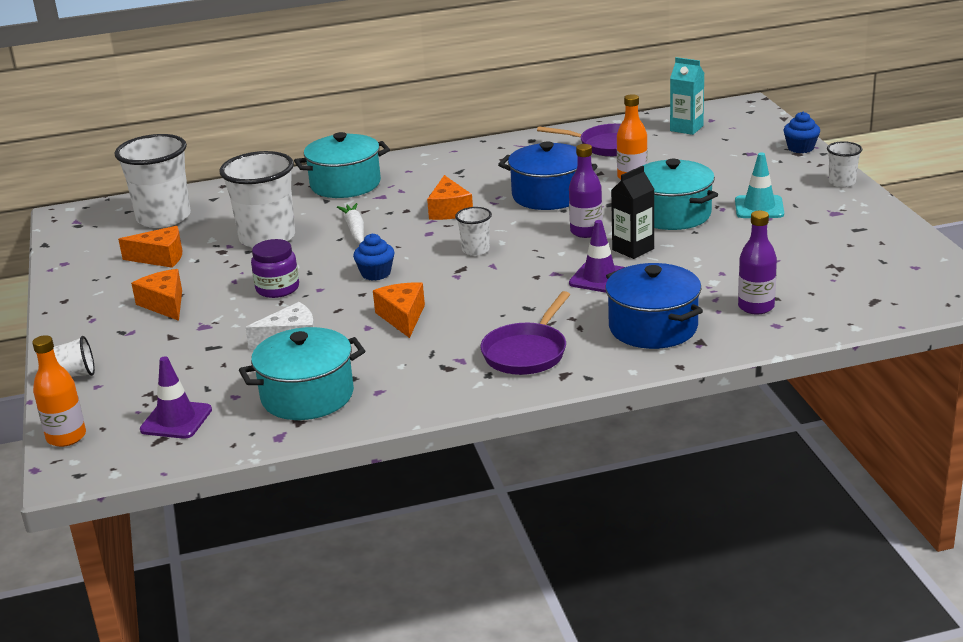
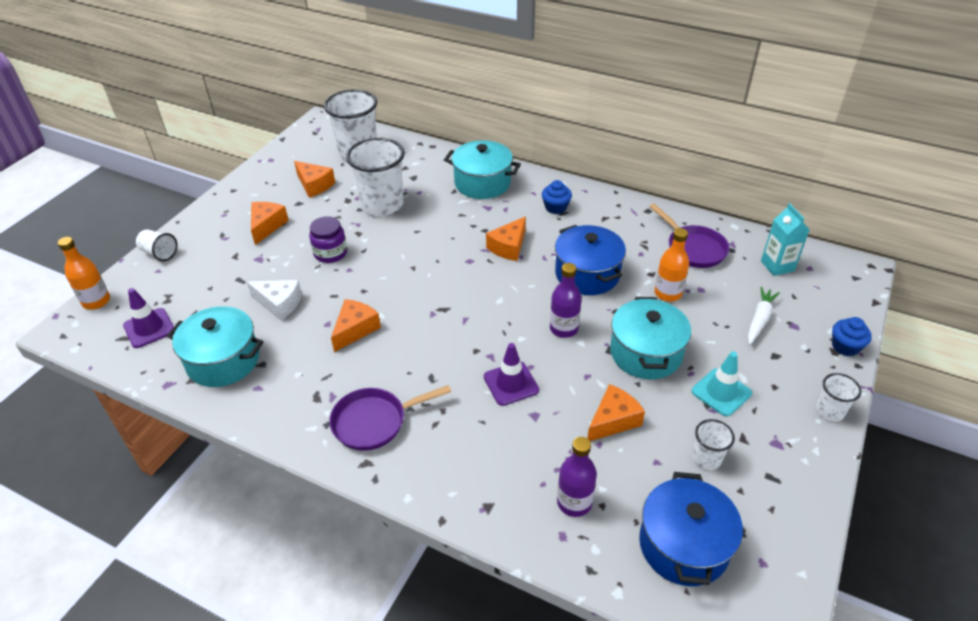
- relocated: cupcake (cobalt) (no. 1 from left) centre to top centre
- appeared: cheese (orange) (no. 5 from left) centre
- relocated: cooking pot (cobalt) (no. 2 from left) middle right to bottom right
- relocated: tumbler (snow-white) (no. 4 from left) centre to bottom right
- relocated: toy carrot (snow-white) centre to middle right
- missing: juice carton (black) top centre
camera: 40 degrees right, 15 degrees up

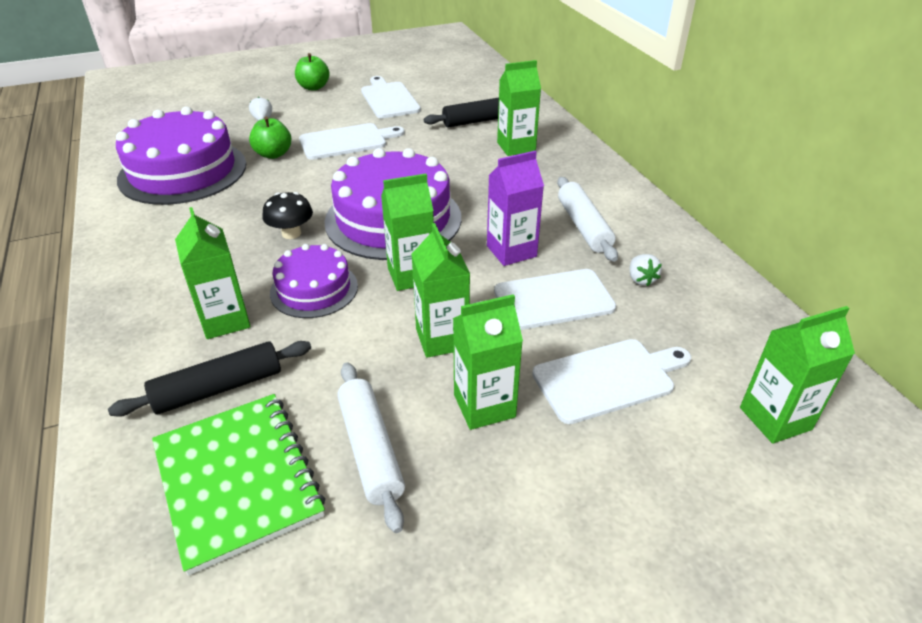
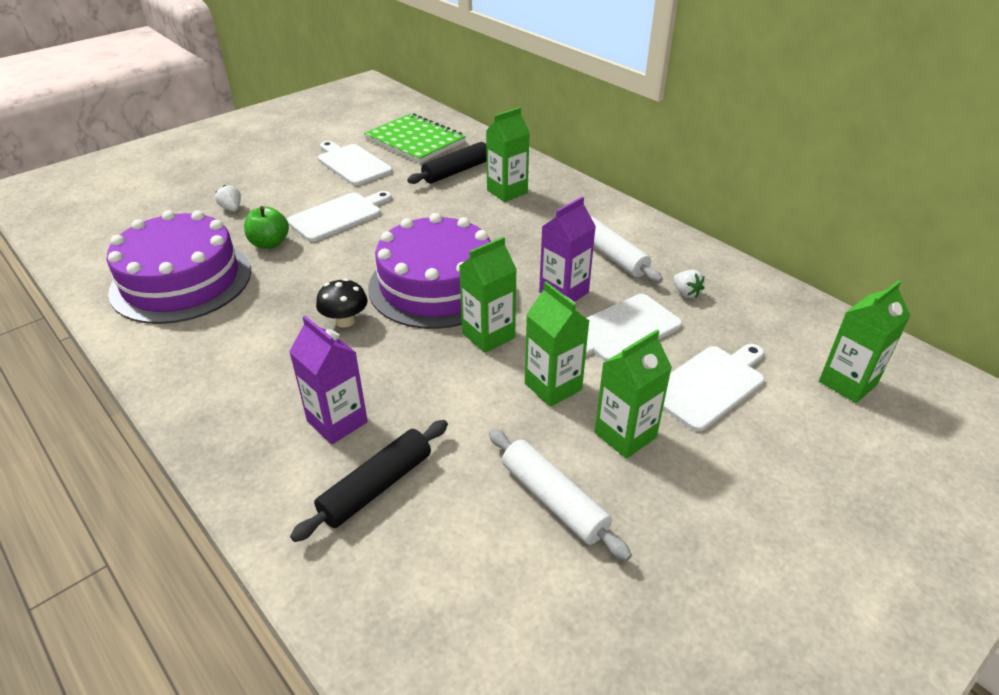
- colour: juice carton (green) (no. 1 from left) middle left to juice carton (violet) (no. 1 from left) middle left
- relocated: notepad (green) bottom left to top centre
- missing: layer cake (violet) (no. 2 from left) centre
- missing: toy apple (green) (no. 2 from left) top centre
camera: 20 degrees left, 0 degrees up

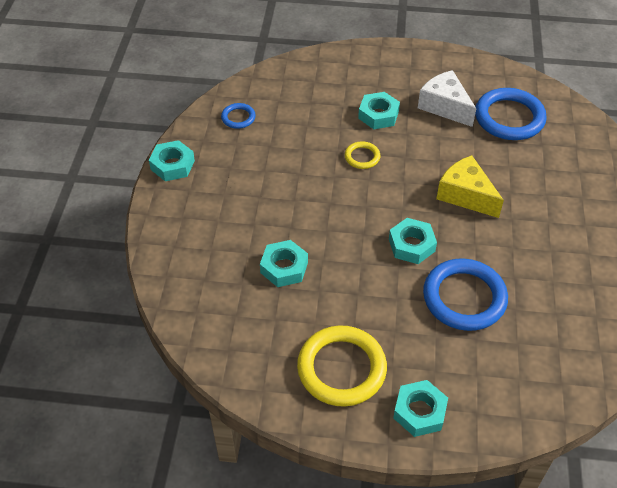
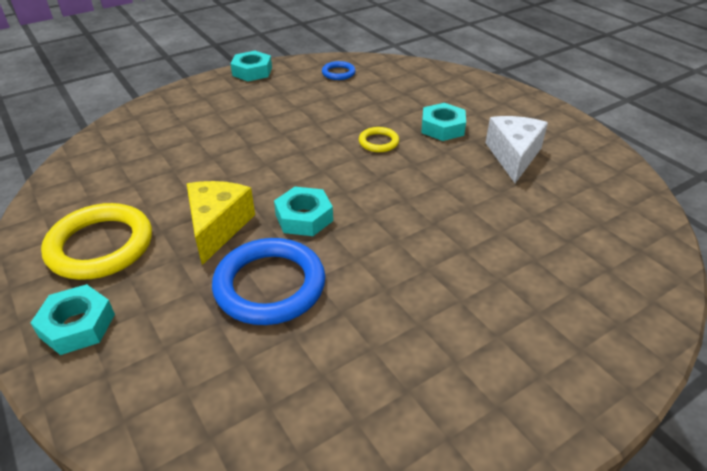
- relocated: cheese (bright yellow) middle right to middle left
- missing: hexagon nut (teal) (no. 2 from left) centre
- missing: ring (cobalt) (no. 3 from left) top right
camera: 50 degrees right, 10 degrees down

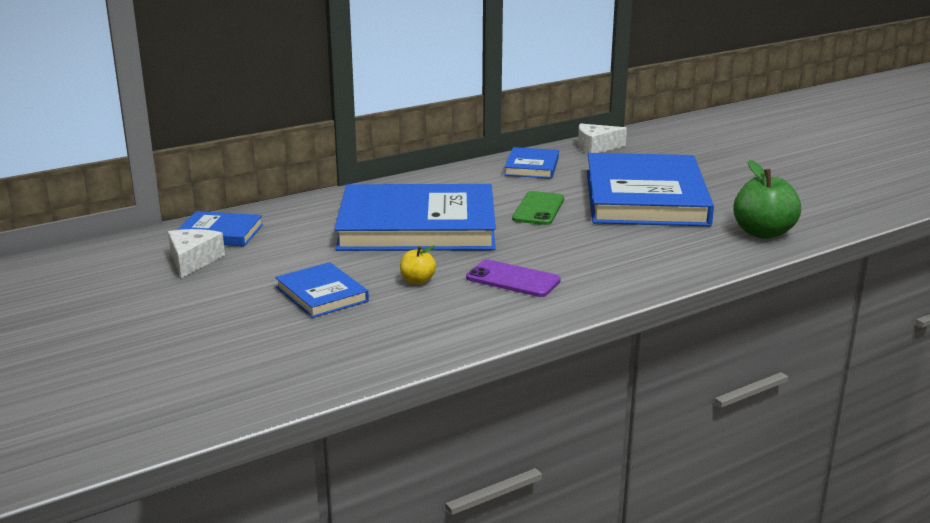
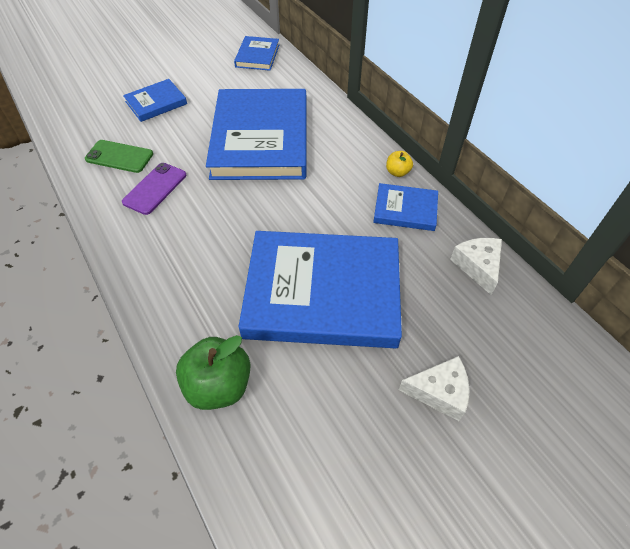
- relocated: phone (green) centre to top left
- relocated: toy apple (bright yellow) centre to top centre
- relocated: cheese (snow-white) (no. 1 from left) middle left to bottom right
camera: 90 degrees right, 30 degrees up

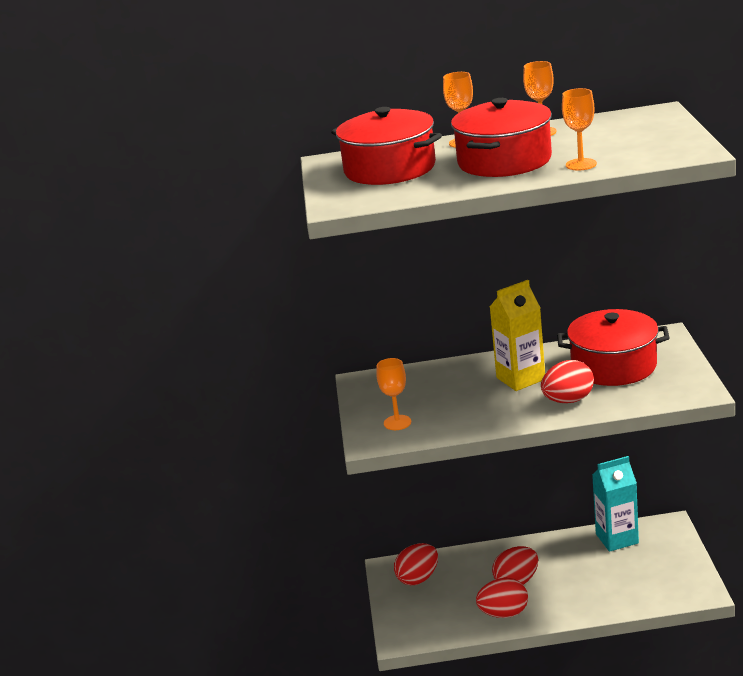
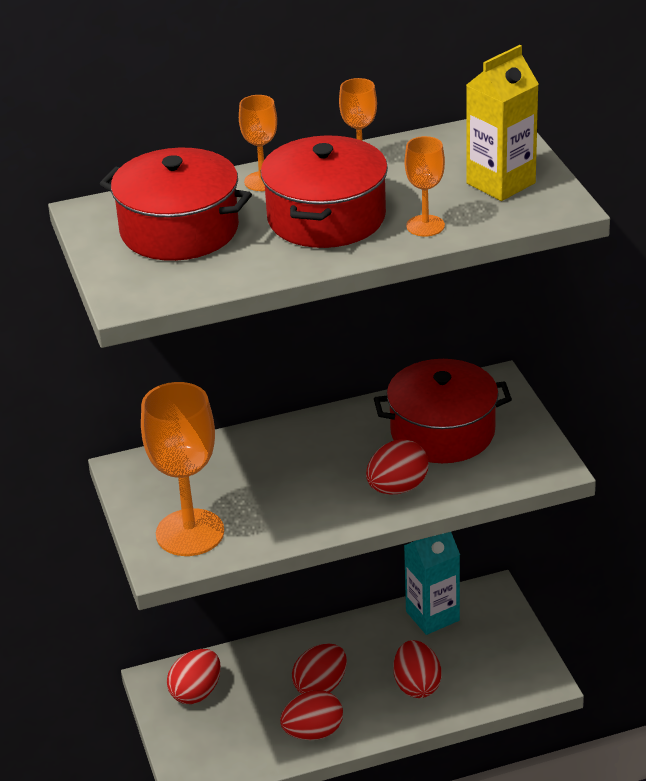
- size: wine glass (orange) (no. 1 from left) centre = middle left x1.95
- appeared: egg shape (scarlet) (no. 5 from left) bottom centre
- relocated: juice carton (bright yellow) middle right to top right
camera: 15 degrees left, 10 degrees up

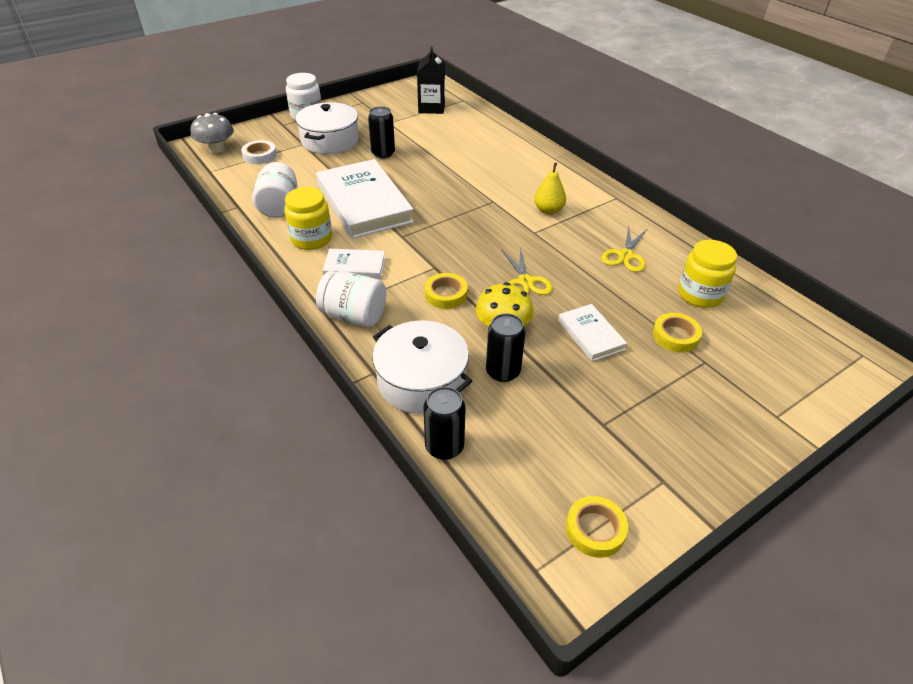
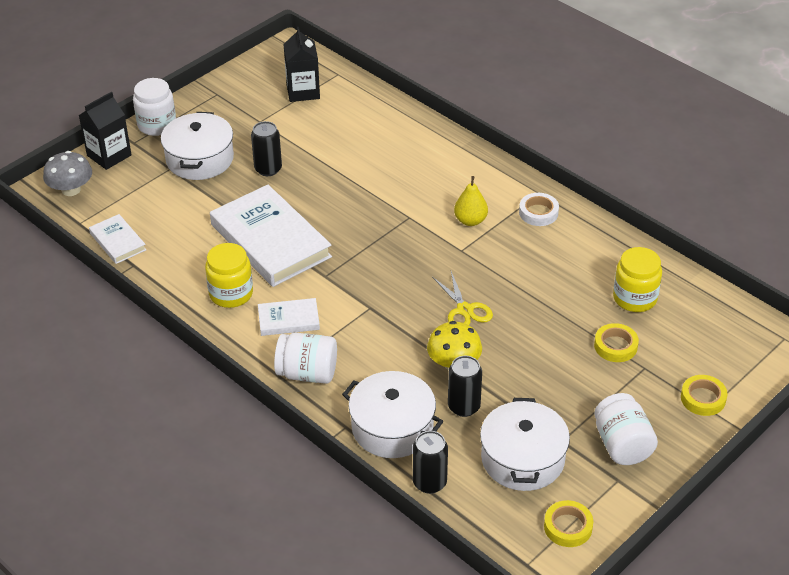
- appeared: juice carton (black) (no. 1 from left) top left
- relocated: hardcover (snow-white) (no. 3 from left in the first image) centre to hardcover (snow-white) (no. 1 from left) middle left
- appeared: cooking pot (snow-white) (no. 3 from left) bottom centre
- relocated: sticky tape (snow-white) top left to middle right
- relocated: jam jar (snow-white) (no. 1 from left in the first image) top left to jam jar (snow-white) (no. 3 from left) bottom right
- relocated: sticky tape (bright yellow) (no. 1 from left in the first image) centre to sticky tape (bright yellow) (no. 3 from left) bottom right
- missing: scissors (bright yellow) (no. 2 from left) middle right
camera: 10 degrees left, 0 degrees up

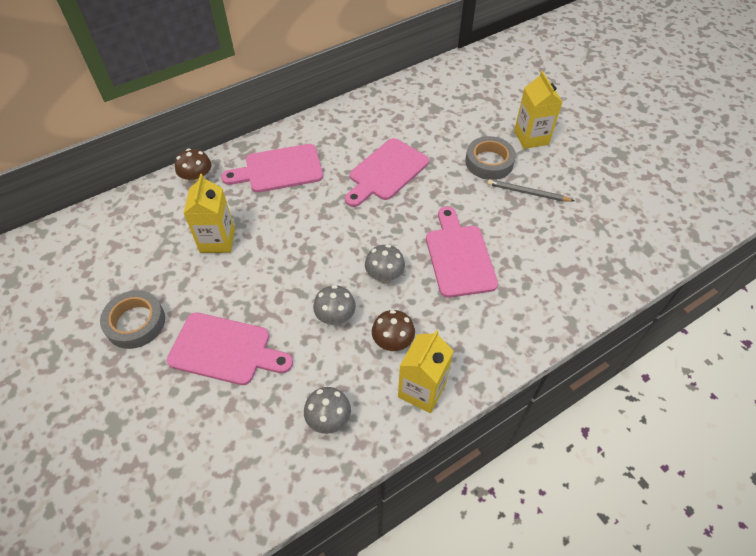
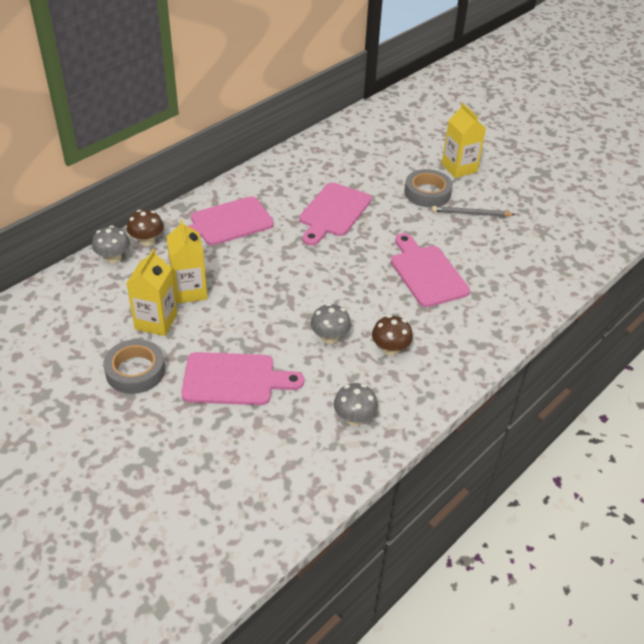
- relocated: fungus (ash-grey) (no. 3 from left in the first image) centre to fungus (ash-grey) (no. 1 from left) middle left
- relocated: juice carton (bright yellow) (no. 2 from left in the first image) bottom centre to juice carton (bright yellow) (no. 1 from left) middle left
camera: 15 degrees left, 10 degrees down

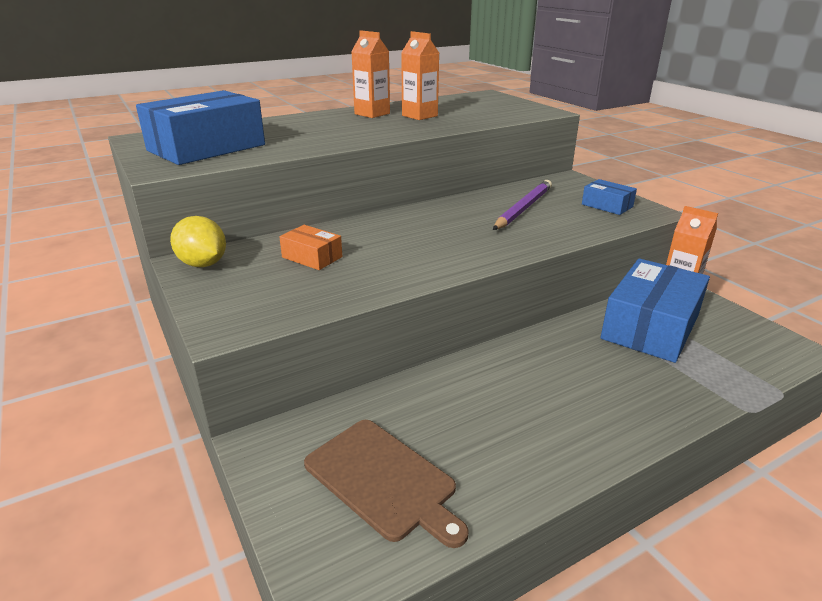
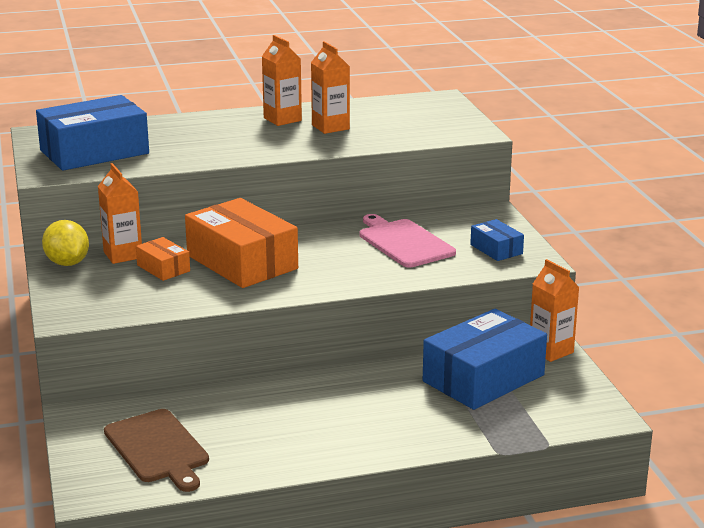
- appeared: juice carton (orange) (no. 1 from left) middle left
- appeared: package (orange) (no. 2 from left) centre
- exchanged: pencil (violet) centre to bread board (rosy) centre
camera: 15 degrees right, 5 degrees down

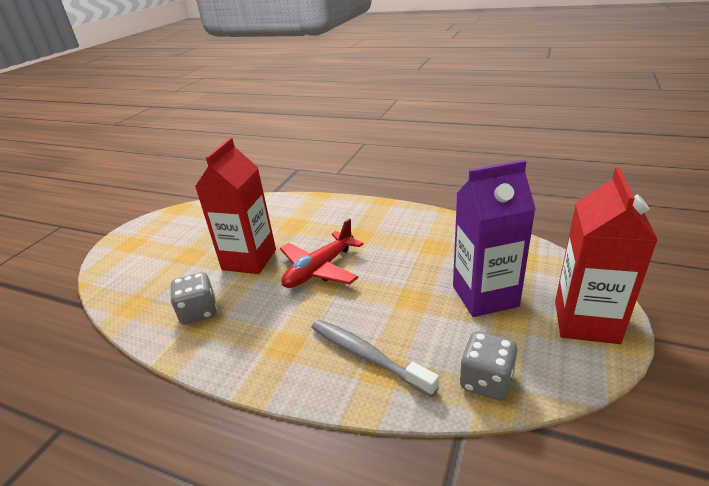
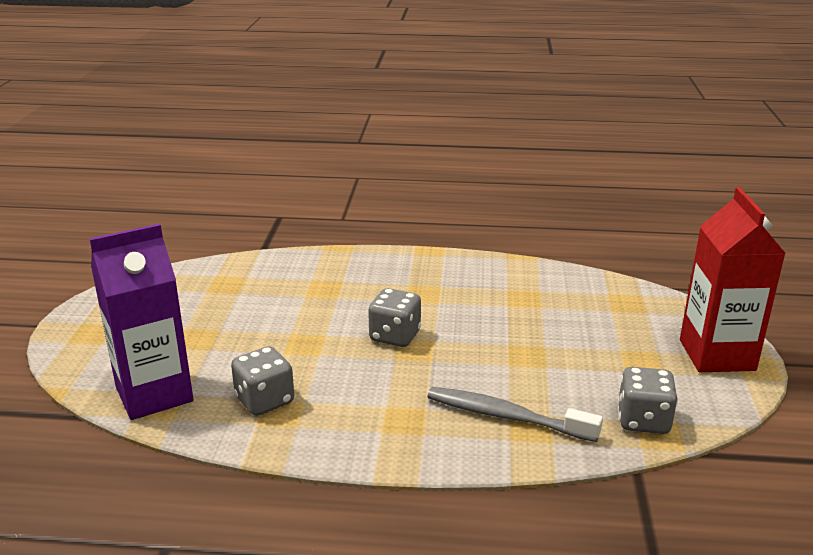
- relocated: juice carton (violet) middle right to middle left
- exchanged: aeroplane (scarlet) centre to dice (ash-grey) (no. 2 from left) centre
- missing: juice carton (scarlet) (no. 1 from left) middle left
camera: 20 degrees left, 5 degrees down

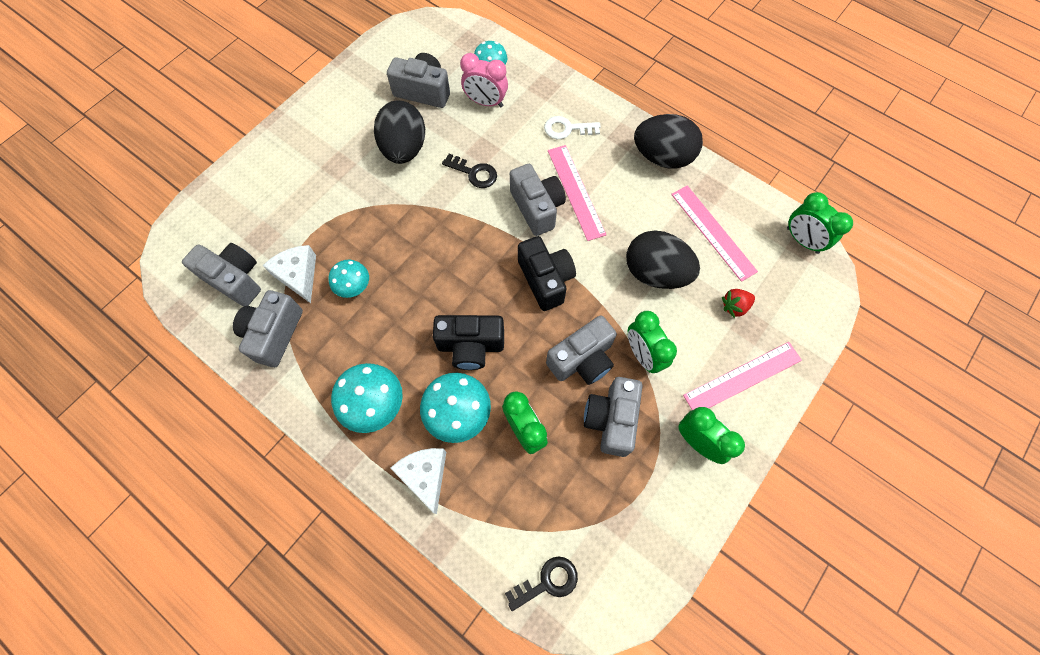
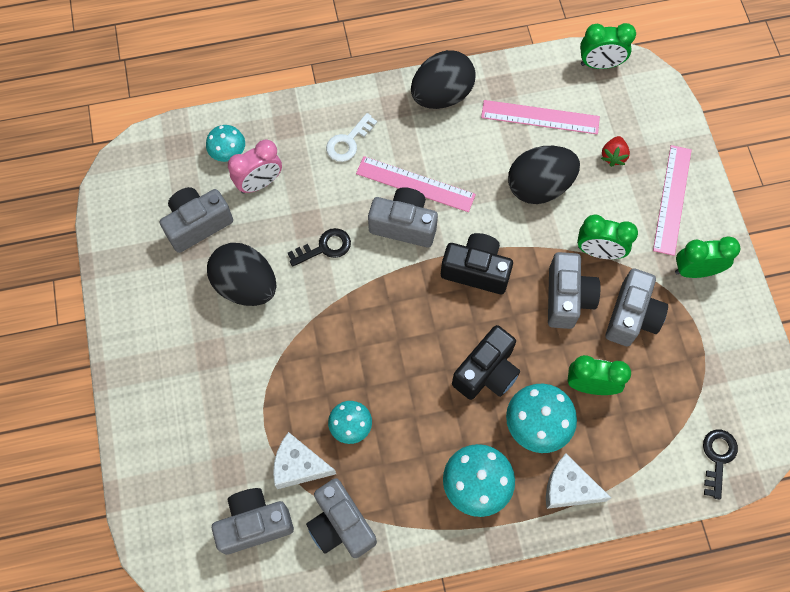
- spun: compact camera (ash-grey) (no. 6 from left) centre = middle right 120 degrees counterclockwise
camera: 50 degrees left, 0 degrees up

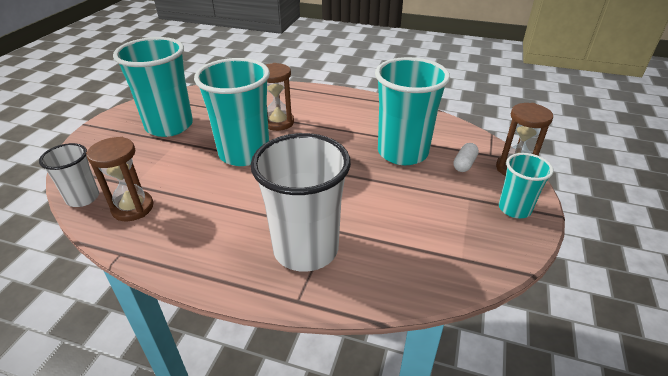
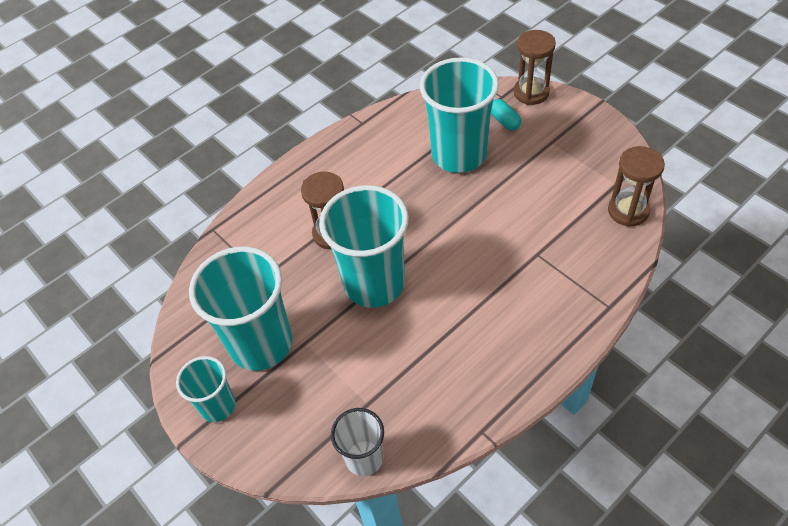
- relocated: tumbler (teal) (no. 4 from left in the first image) middle right to tumbler (teal) (no. 1 from left) bottom left
- colour: pill (snow-white) middle right to pill (teal) top centre
- relocated: sand timer (brown) (no. 1 from left in the first image) middle left to sand timer (brown) (no. 3 from left) middle right
- missing: tumbler (snow-white) (no. 2 from left) centre
camera: 55 degrees left, 15 degrees up

